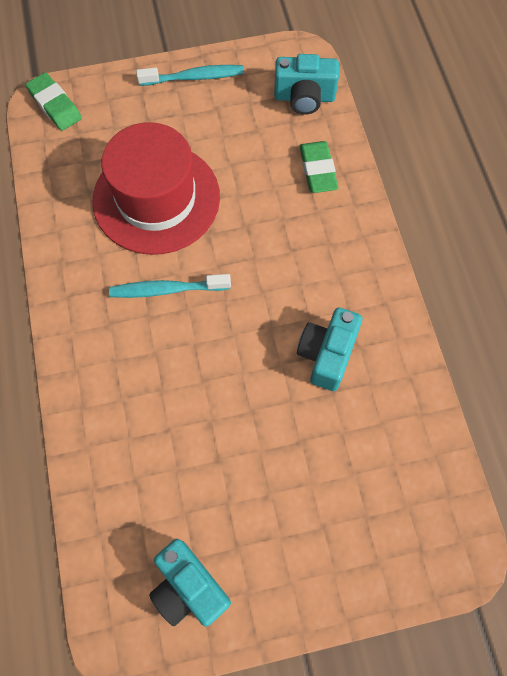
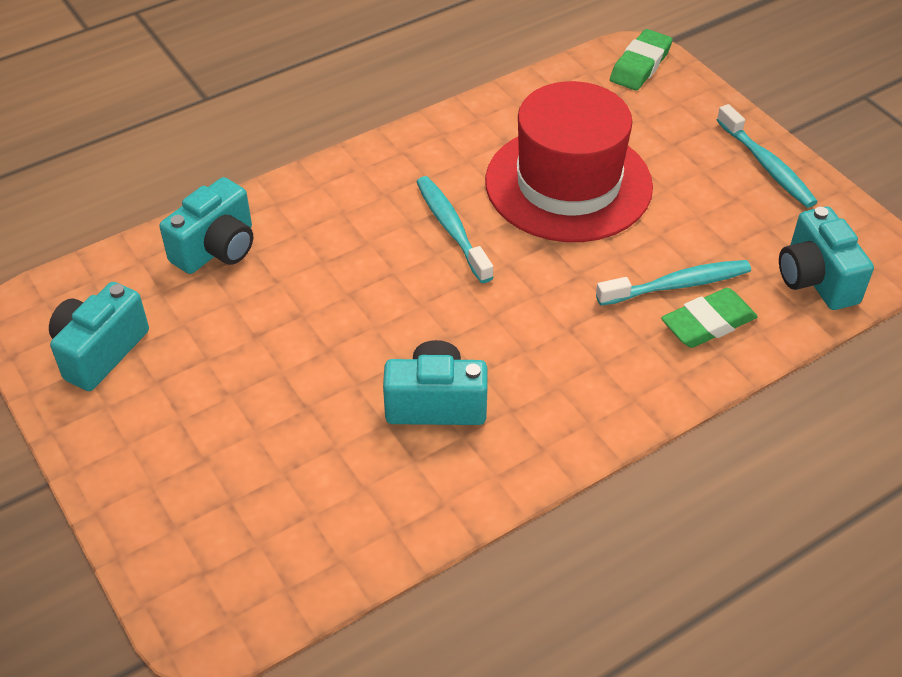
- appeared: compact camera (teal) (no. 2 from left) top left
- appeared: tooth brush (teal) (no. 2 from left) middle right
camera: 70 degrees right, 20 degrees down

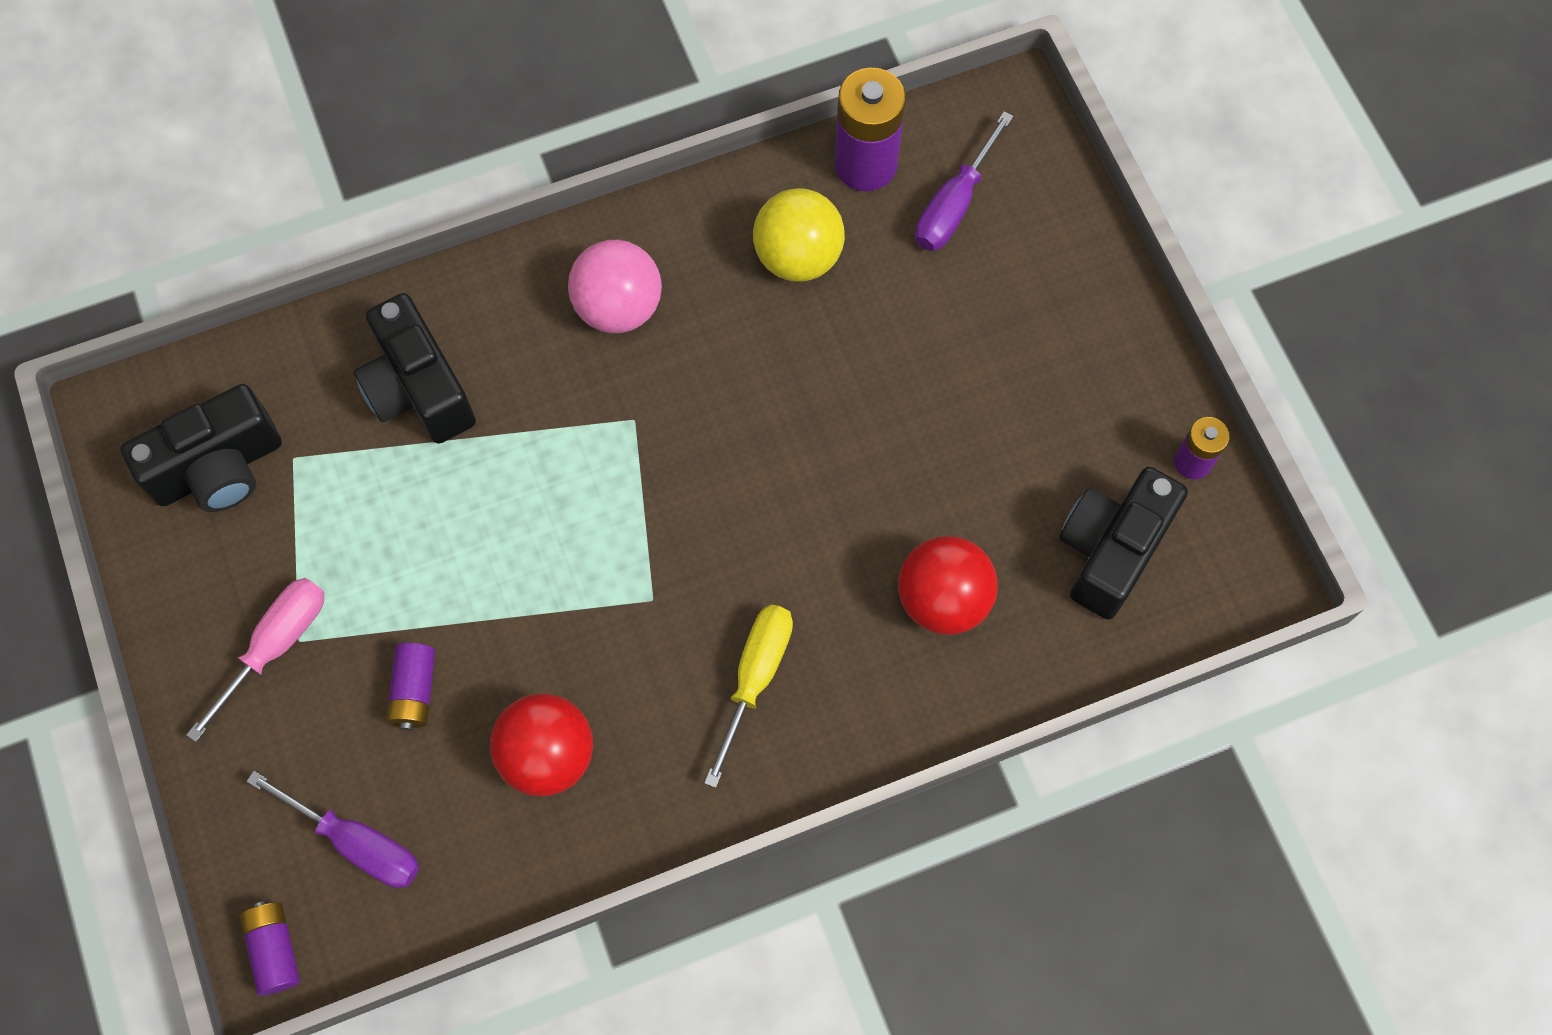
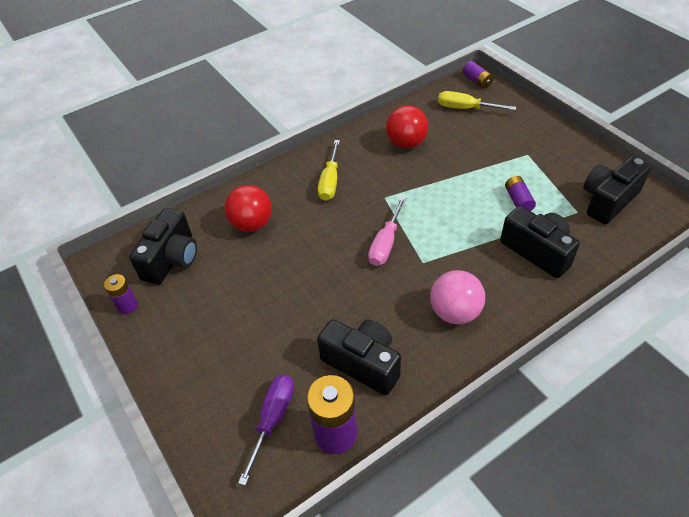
- exchanged: play ball (bright yellow) top centre to compact camera (black) (no. 2 from left) bottom centre
- relocated: flat screwdriver (rosy) middle left to centre
- colour: flat screwdriver (violet) (no. 1 from left) bottom left to flat screwdriver (bright yellow) (no. 2 from left) top right
- relocated: power cell (violet) (no. 2 from left in the first image) middle left to power cell (violet) (no. 4 from left) middle right
camera: 170 degrees right, 20 degrees down

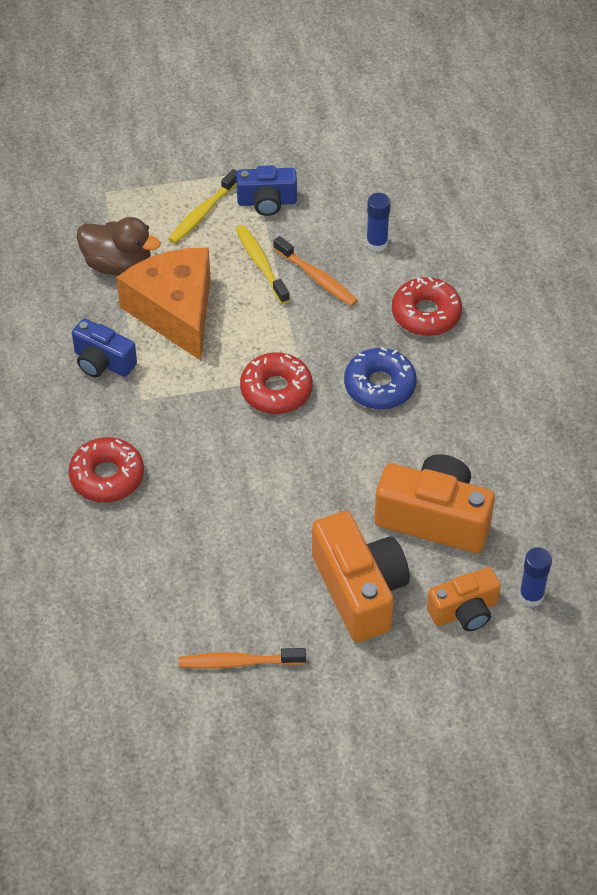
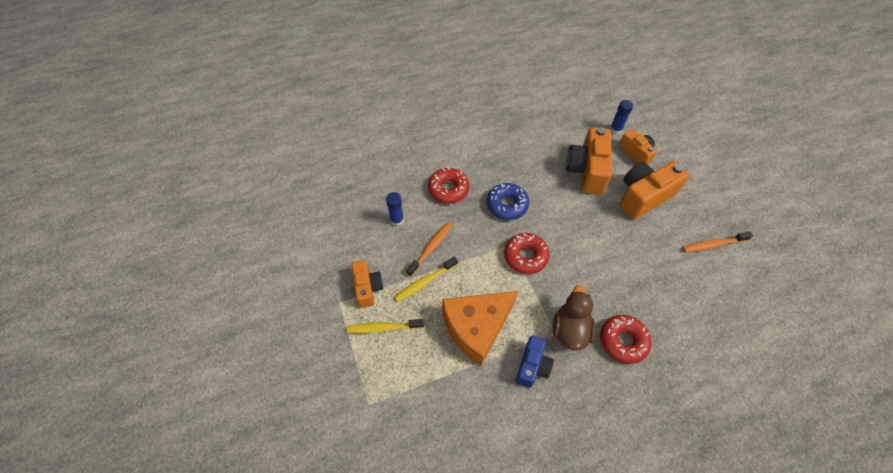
- spun: tooth brush (bright yellow) (no. 1 from left) top centre = bottom centre 150 degrees clockwise
- colour: compact camera (cobalt) (no. 2 from left) top centre to compact camera (orange) (no. 1 from left) centre
- relocated: duck (brown) top left to bottom centre
- spun: tooth brush (orange) (no. 1 from left in the first image) bottom centre = middle right 90 degrees clockwise
camera: 100 degrees left, 5 degrees up

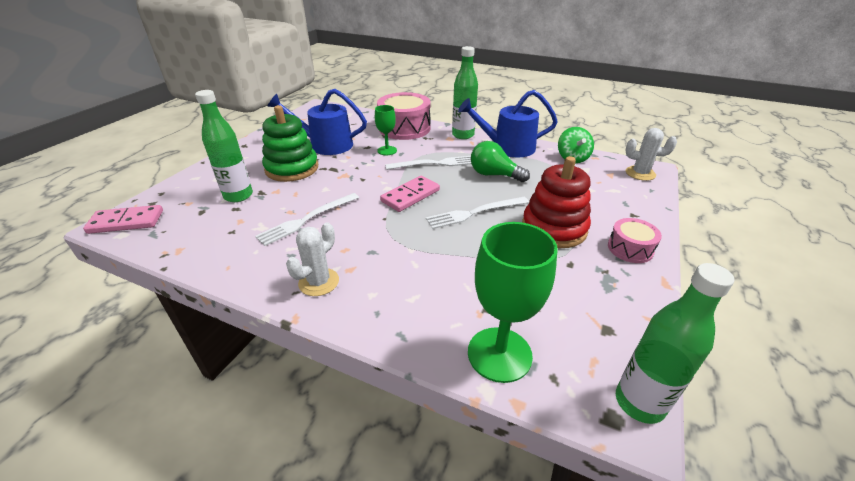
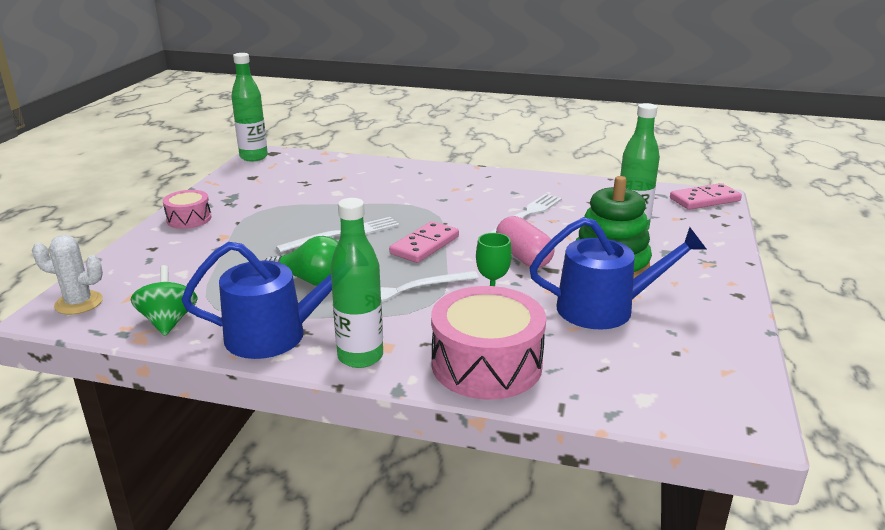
- appeared: pill (rosy) centre
- missing: cactus (snow-white) (no. 1 from left) centre
- missing: wine glass (green) (no. 2 from left) centre
- missing: stacking toy (scarlet) centre
camera: 170 degrees right, 10 degrees down

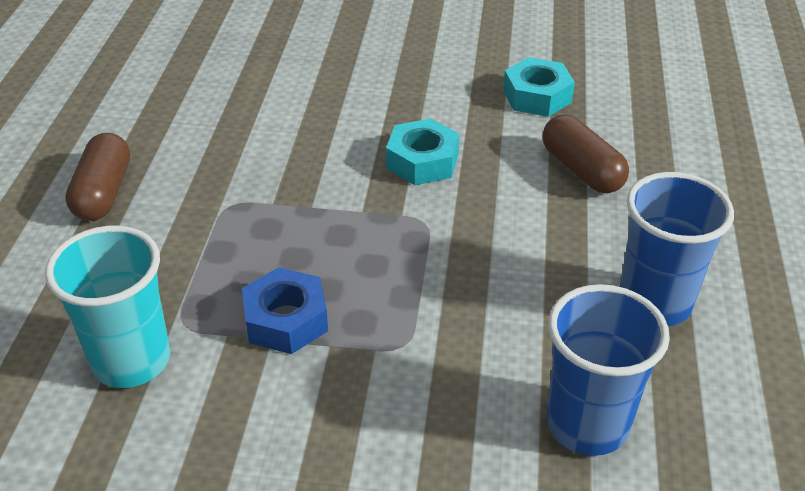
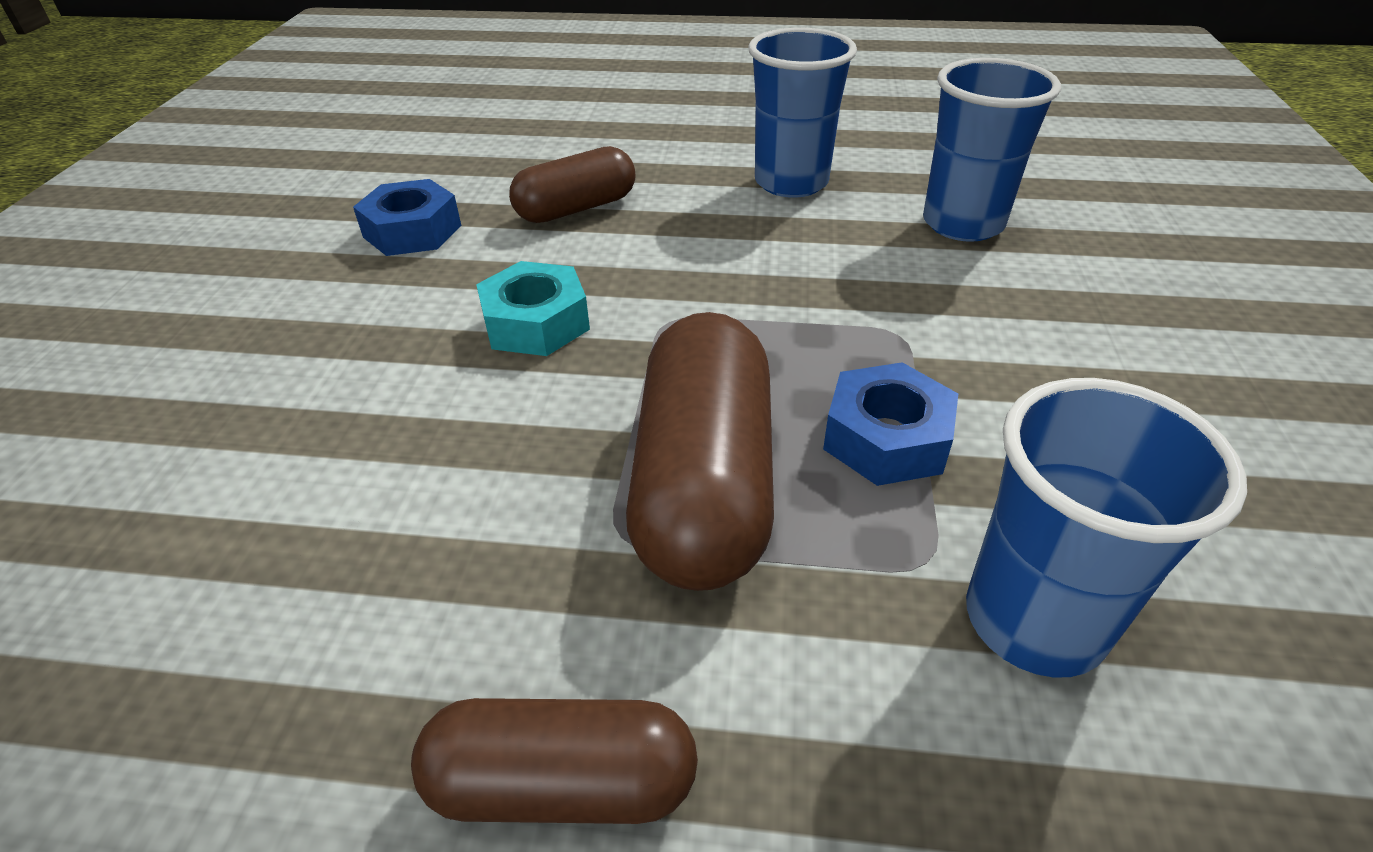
- colour: hexagon nut (teal) (no. 2 from left) top right to hexagon nut (cobalt) (no. 1 from left) top left
- appeared: pill (brown) (no. 3 from left) centre
- colour: tumbler (teal) middle left to tumbler (cobalt) (no. 3 from left) middle right
camera: 90 degrees left, 0 degrees up

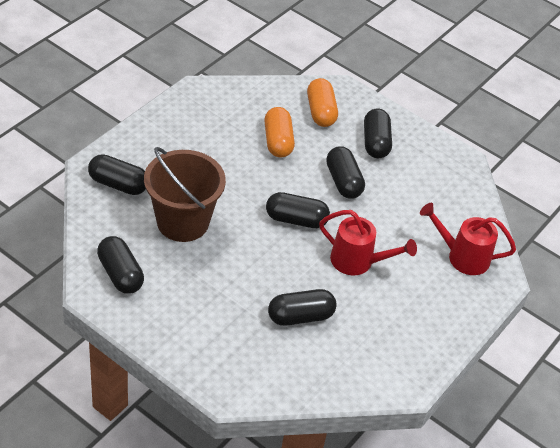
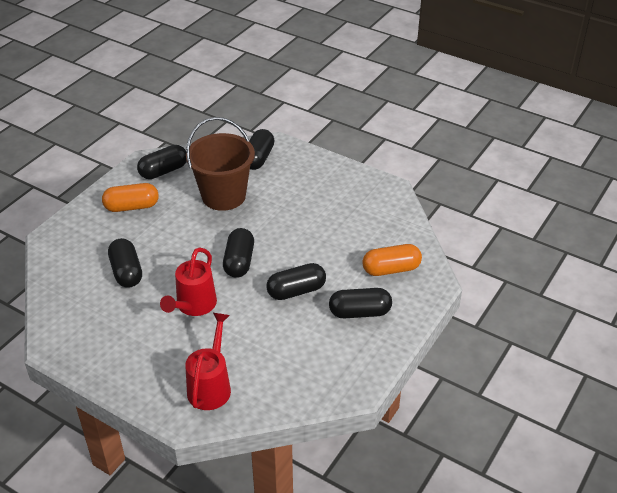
- relocated: pill (orange) (no. 1 from left) top centre to middle left
camera: 90 degrees right, 5 degrees down

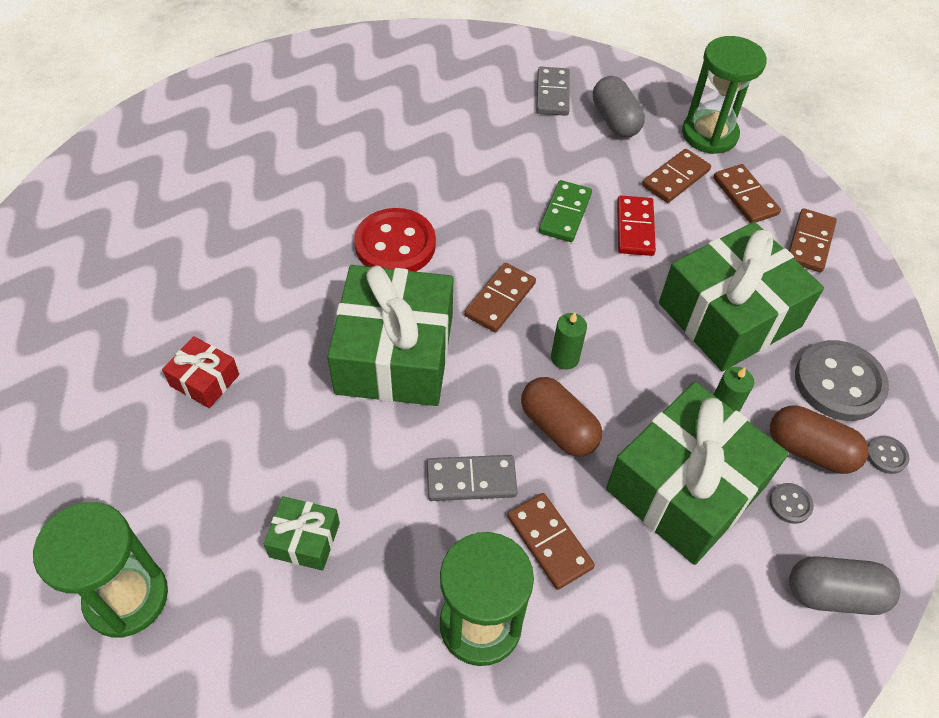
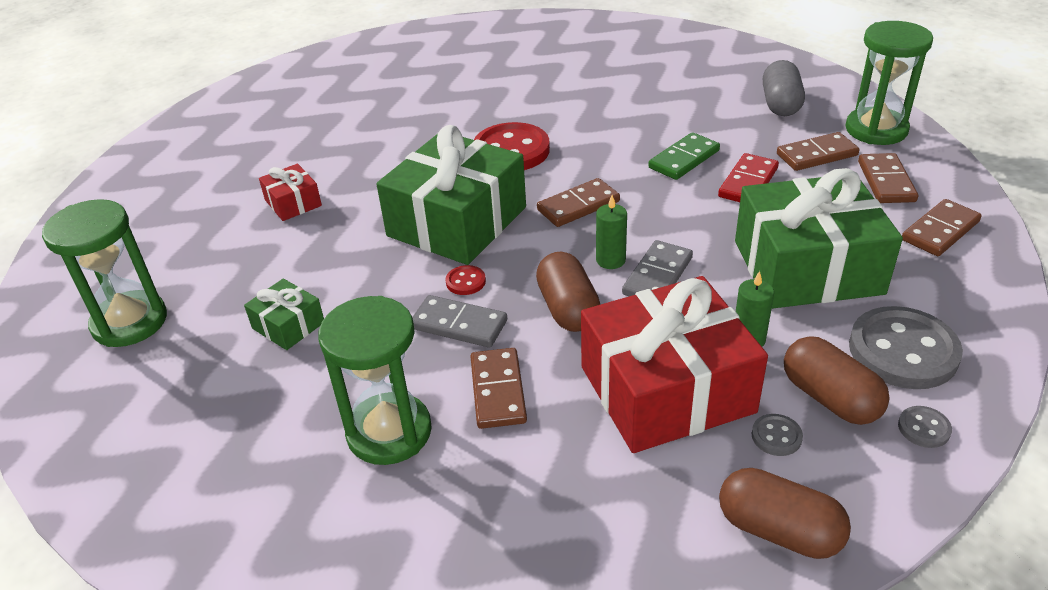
- appeared: button (scarlet) (no. 1 from left) centre
- colour: wrapped gift (green) (no. 3 from left) middle right to wrapped gift (scarlet) (no. 2 from left) centre
- relocated: domino piece (ash-grey) (no. 2 from left) top centre to centre
- colour: pill (ash-grey) (no. 2 from left) bottom right to pill (brown) (no. 2 from left) bottom right
camera: 30 degrees right, 15 degrees down

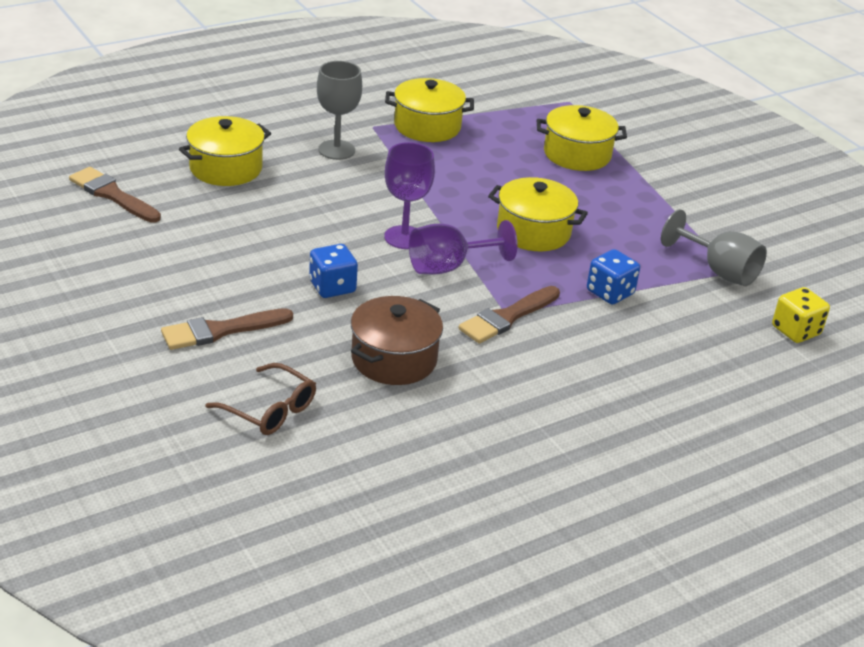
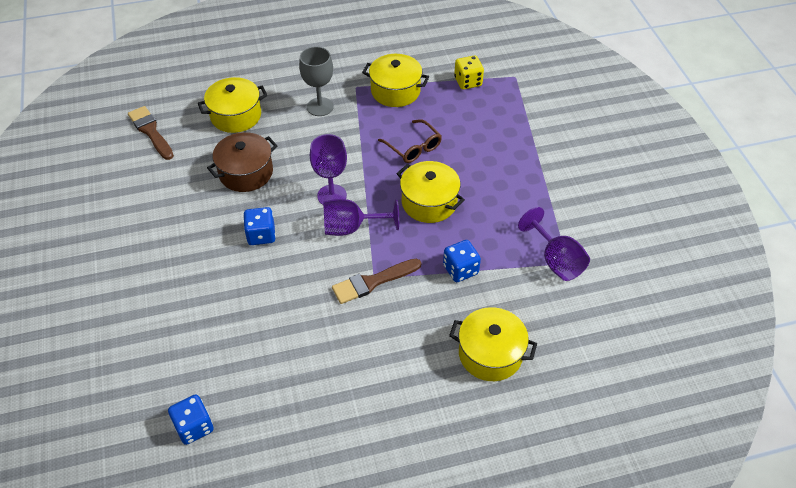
- appeared: dice (cobalt) (no. 1 from left) bottom left
- relocated: cooking pot (brown) centre to top left
- relocated: spectacles (brown) middle left to top centre
- relocated: cooking pot (bright yellow) (no. 4 from left) top right to bottom centre
- relocated: dice (bright yellow) middle right to top centre
- colour: wine glass (ash-grey) (no. 2 from left) middle right to wine glass (violet) (no. 3 from left) middle right
- missing: brush (brown) (no. 2 from left) middle left
camera: 20 degrees right, 15 degrees up

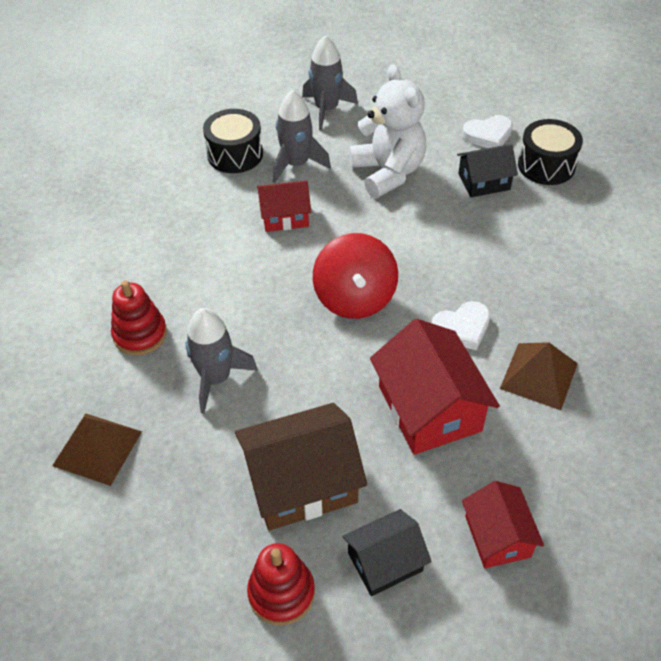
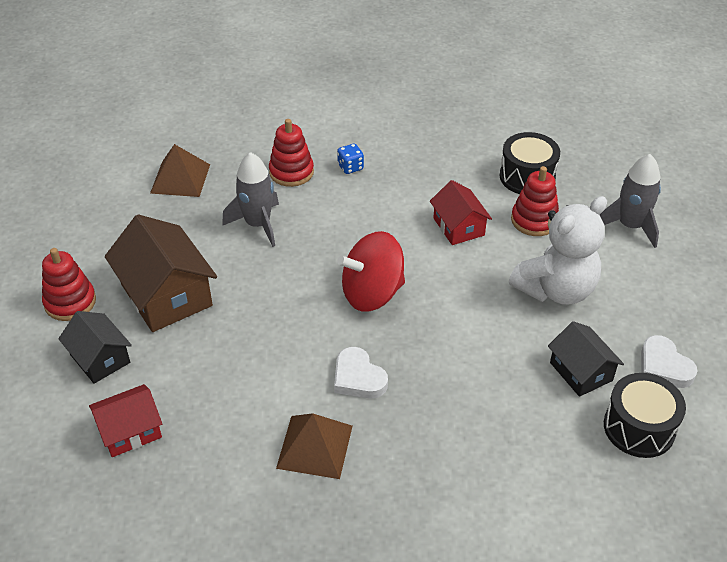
- appeared: dice (cobalt) top centre
- exchanged: spaceship (ash-grey) (no. 2 from left) top centre to stacking toy (scarlet) (no. 3 from left) middle right
- missing: house (scarlet) (no. 2 from left) centre
camera: 75 degrees right, 5 degrees down

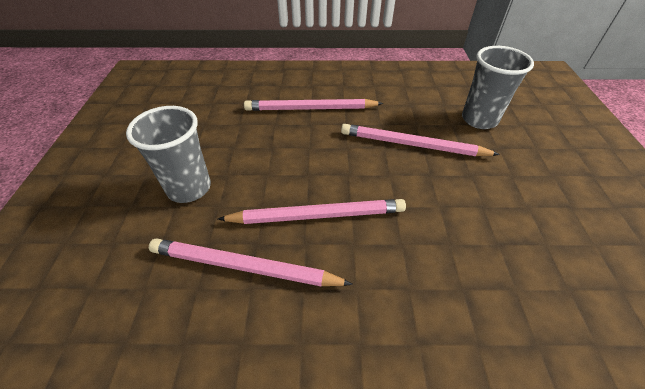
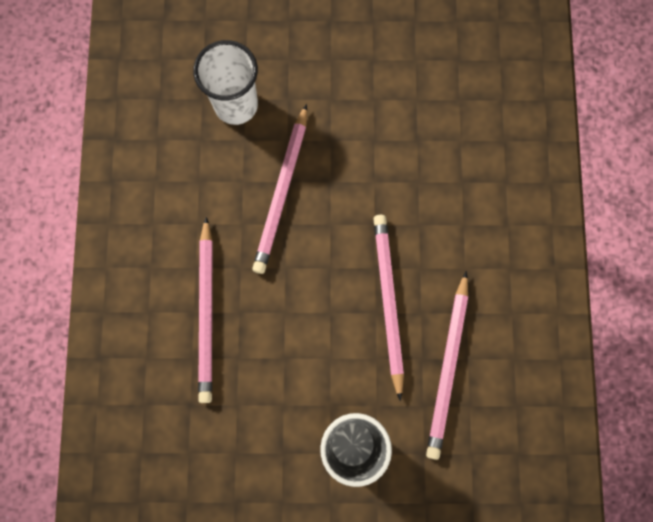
- colour: tumbler (ash-grey) (no. 2 from left) top right to tumbler (snow-white) top centre
camera: 90 degrees left, 30 degrees up

